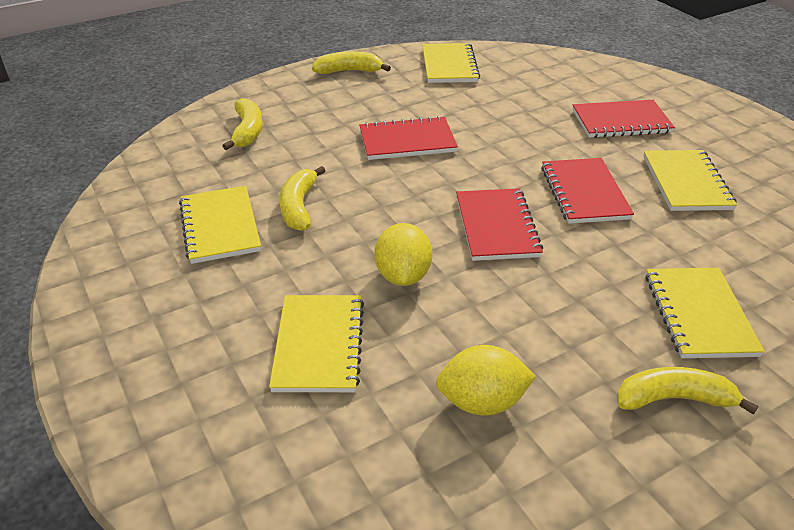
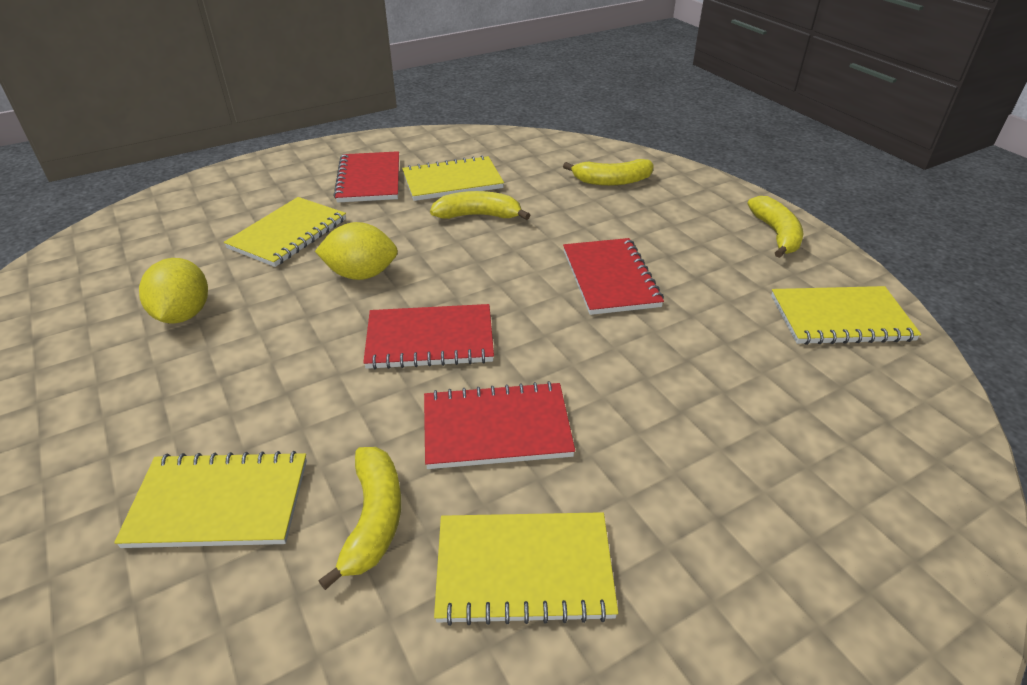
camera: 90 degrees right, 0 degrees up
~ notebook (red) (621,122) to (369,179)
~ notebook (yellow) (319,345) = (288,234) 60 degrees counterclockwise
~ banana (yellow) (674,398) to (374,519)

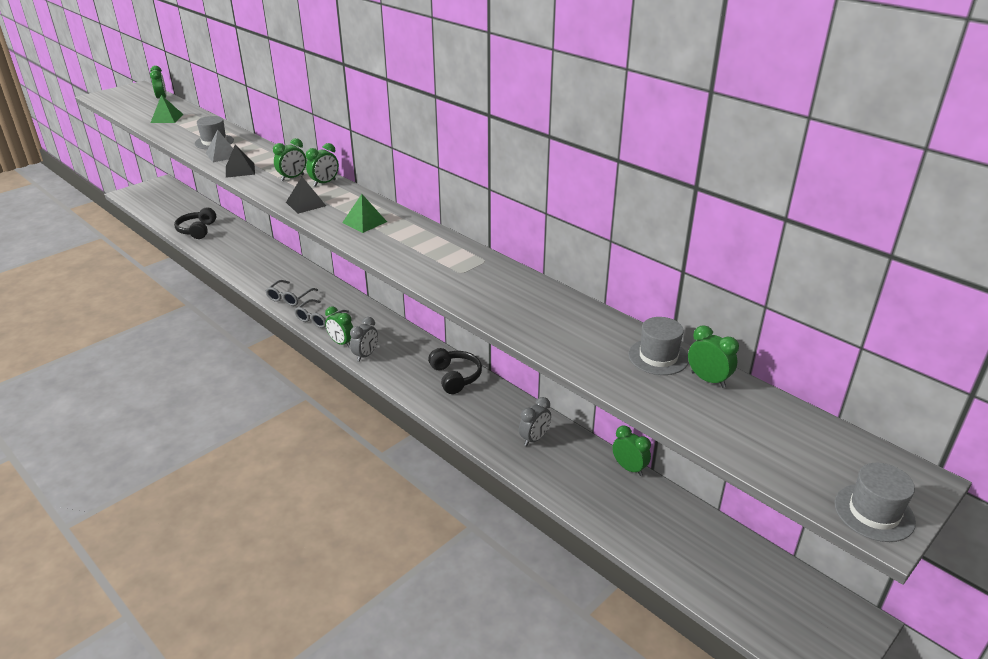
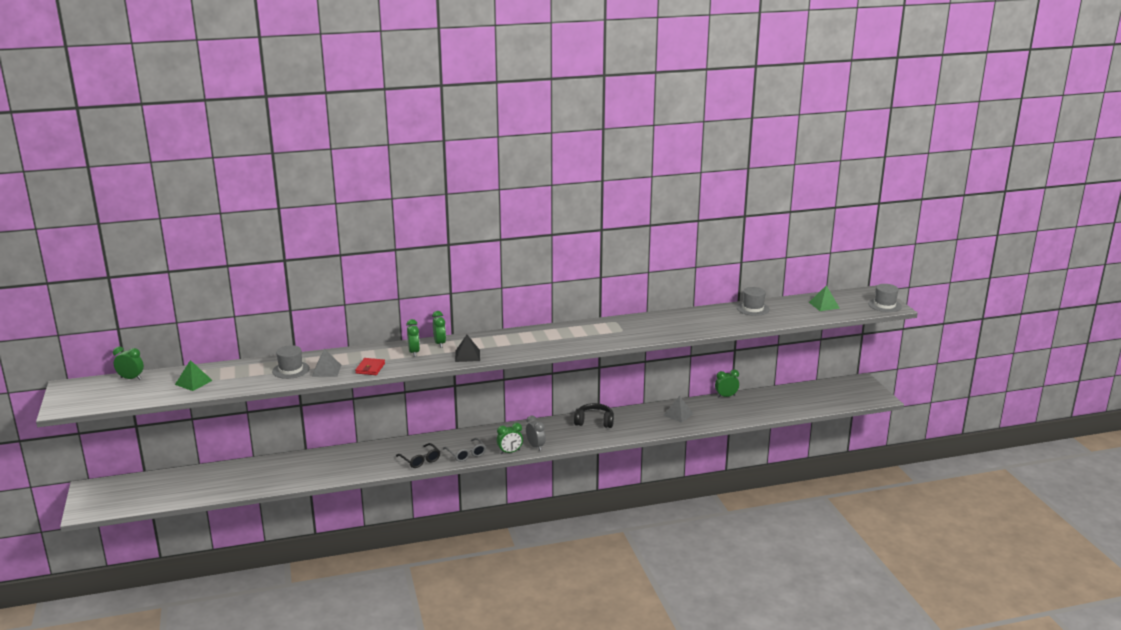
camera: 60 degrees left, 10 degrees down
~ solid pyramid (ebony) (240,170) to billfold (red) (370,368)
~ solid pyramid (leaf-green) (364,222) to (824,305)
- headphones (ebony) (197,230)
~ glasses (ash-grey) (289,298) to glasses (ebony) (420,460)
- clock (leaf-green) (708,380)
~ clock (ash-grey) (534,439) to solid pyramid (ash-grey) (678,414)

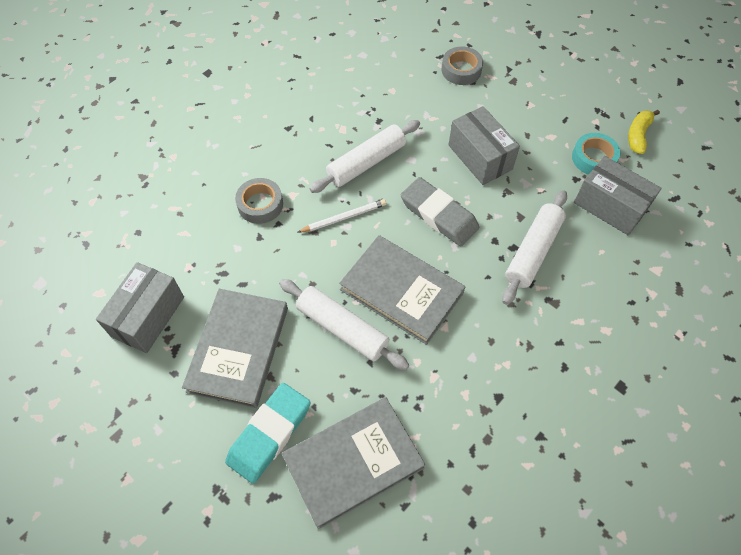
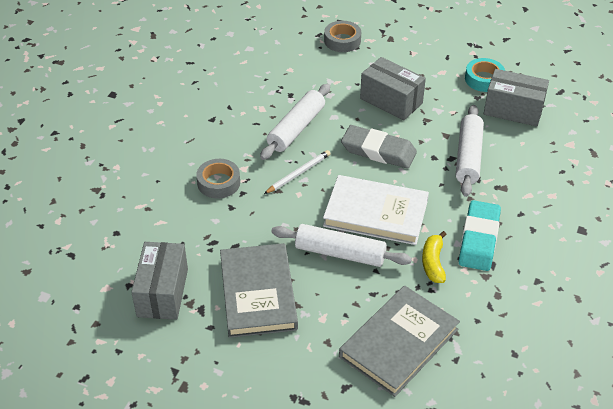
camera: 20 degrees left, 15 degrees down
~ banana (yellow) (638,135) to (433,263)
~ hardcover (ash-grey) (401,291) to hardcover (white) (376,213)
~ gum eraser (teal) (269,434) to (478,239)

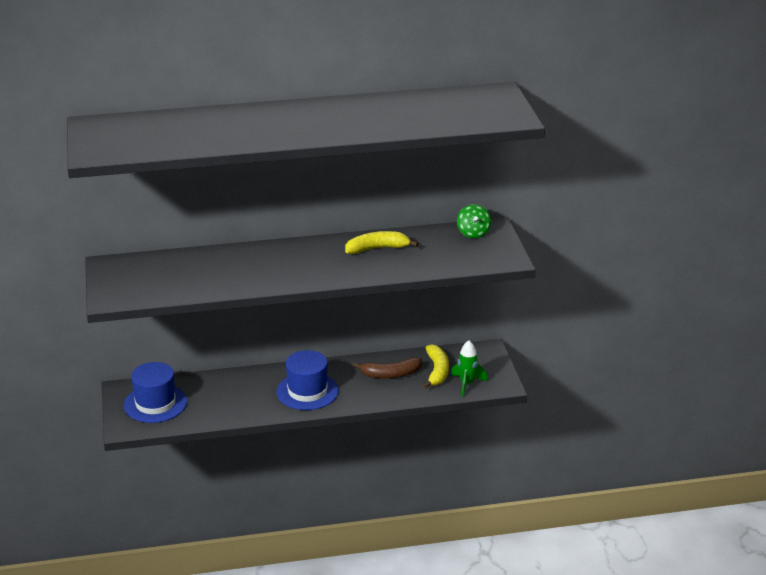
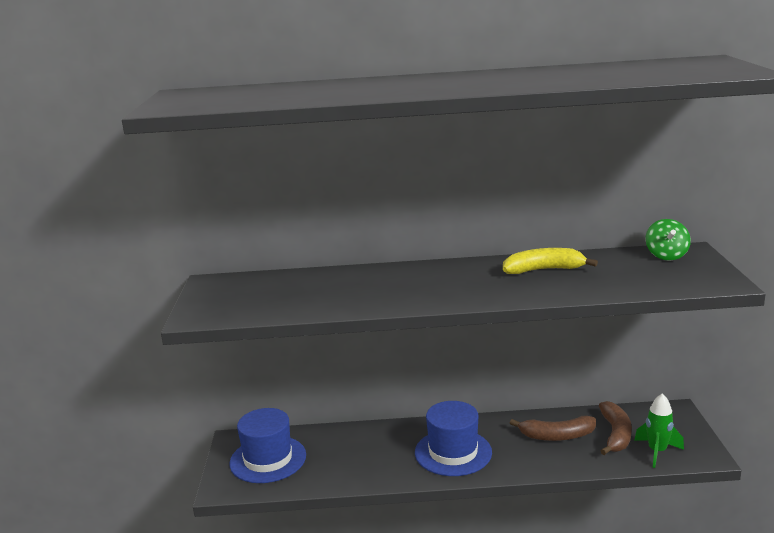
camera: 10 degrees right, 10 degrees down
~ banana (yellow) (437,371) to banana (russet) (615,434)

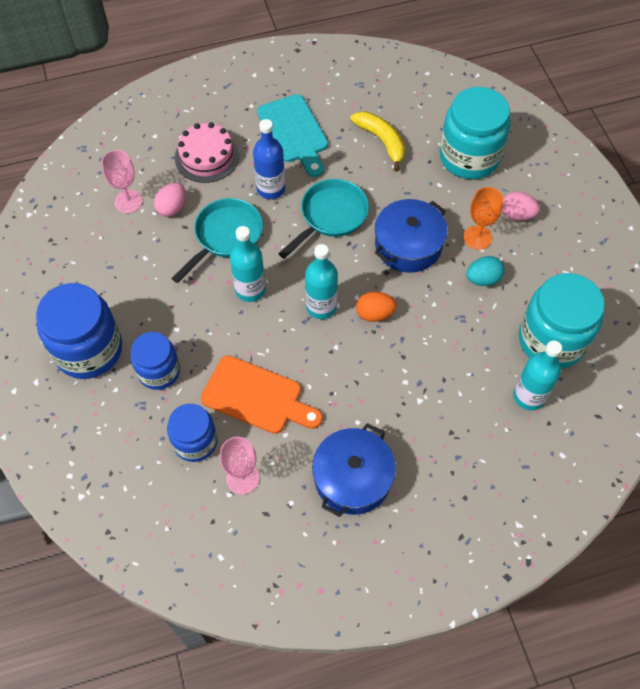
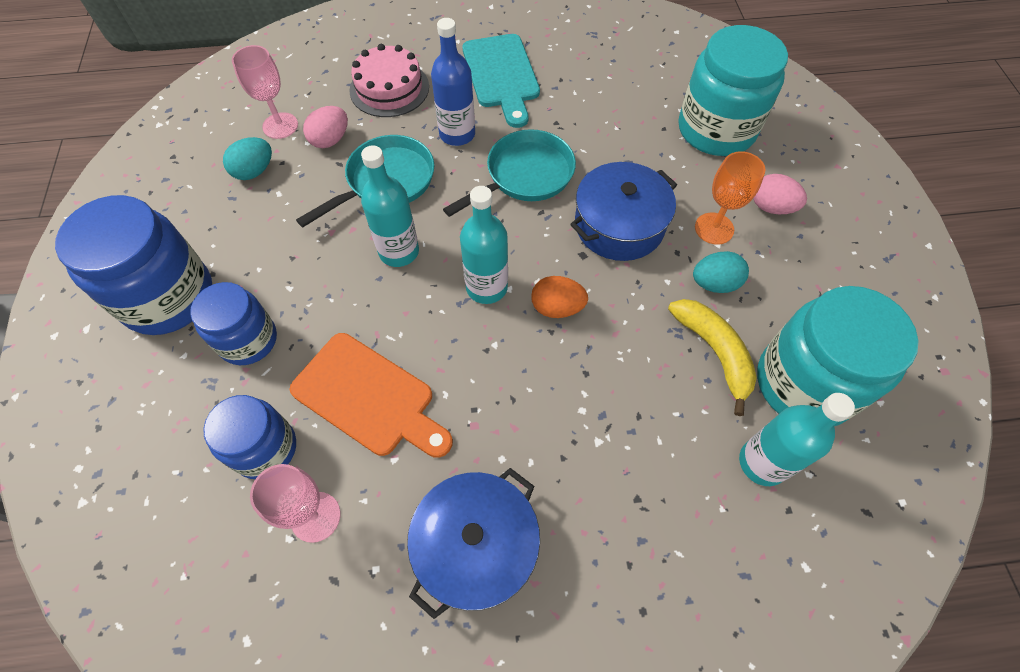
camera: 10 degrees right, 0 degrees up
~ banana (yellow) (382,141) to (714,352)
+ egg (teal) (254,171)

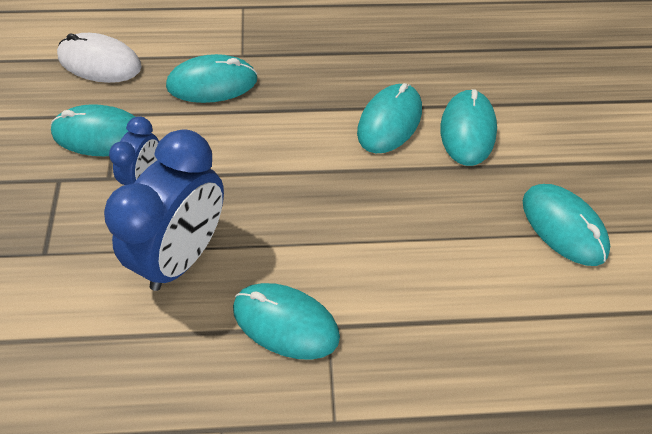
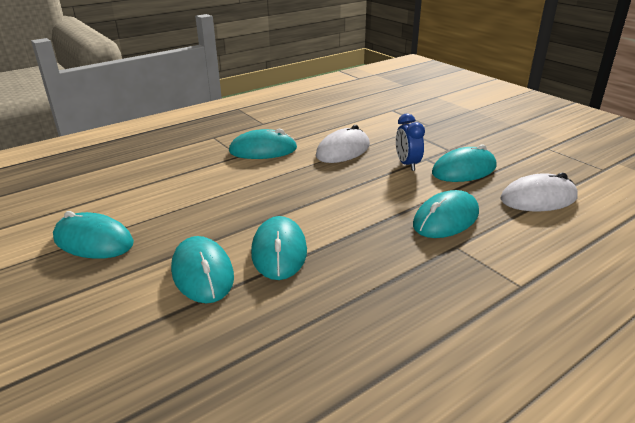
camera: 150 degrees right, 25 degrees down
~ clock (royal blue) (182,255) to PC mouse (white) (343,150)

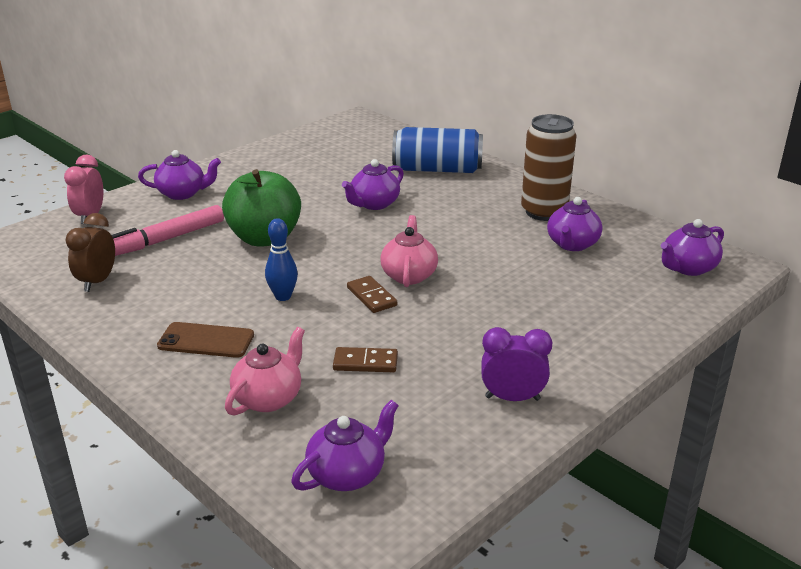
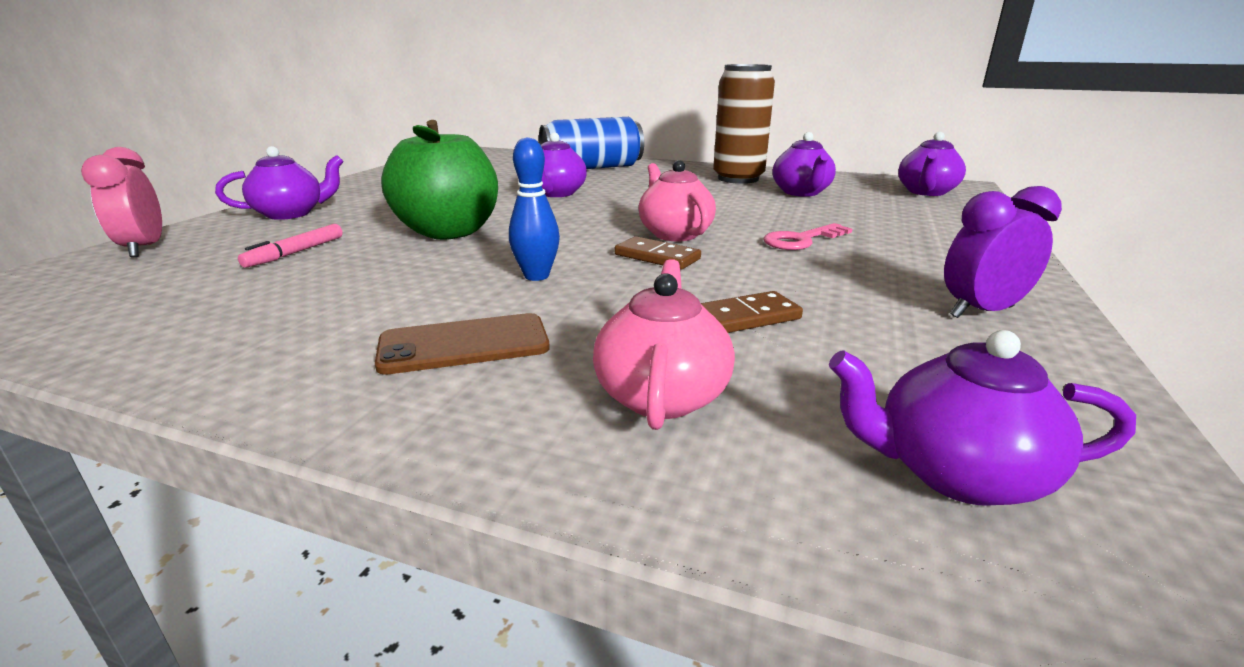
camera: 25 degrees left, 5 degrees down
~ marker (rose-pink) (166,239) = (296,253) x0.55
- clock (russet) (97,281)
~ teapot (purple) (347,474) = (955,473) 105 degrees counterclockwise
+ key (rose-pink) (801,240)

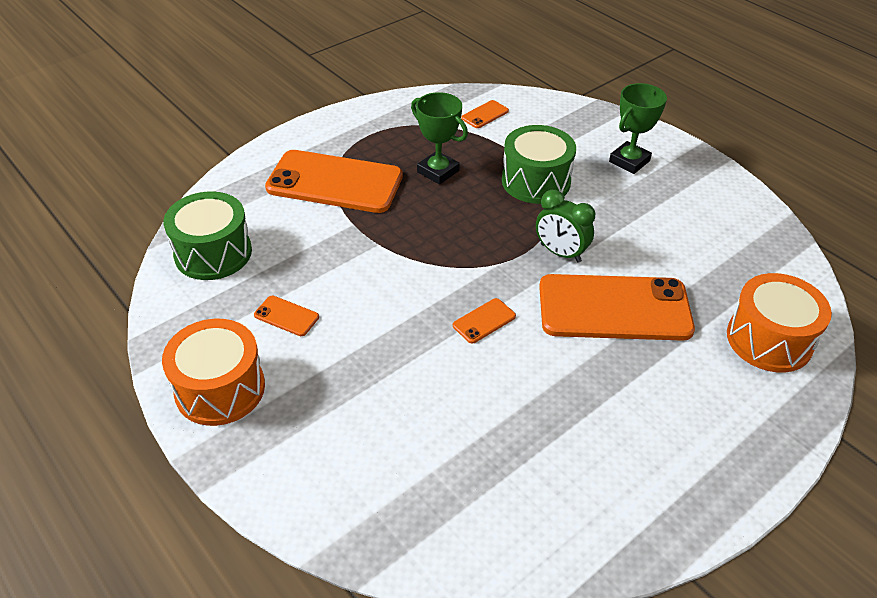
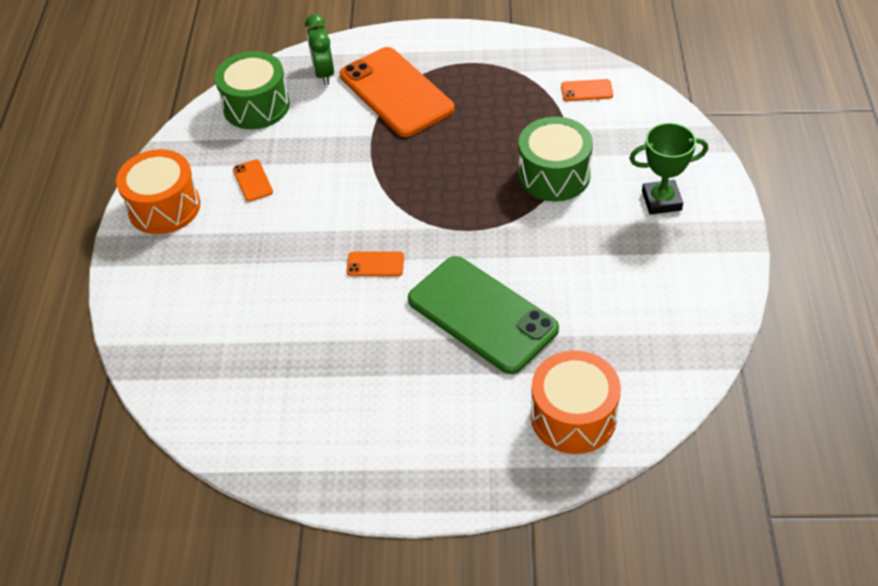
camera: 45 degrees right, 5 degrees up
- prize cup (leaf-green) (438,171)
~ clock (leaf-green) (560,253) to (324,73)
~ phone (orange) (614,308) to phone (leaf-green) (482,314)

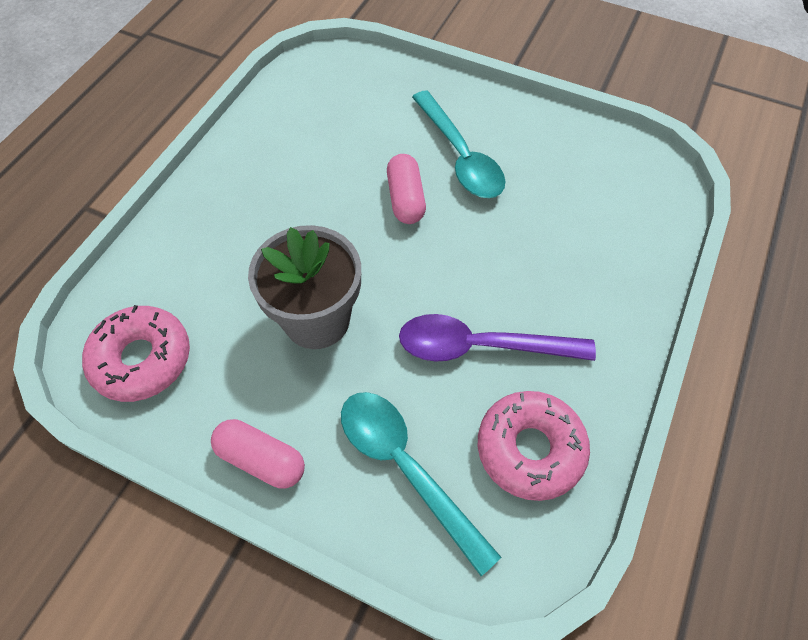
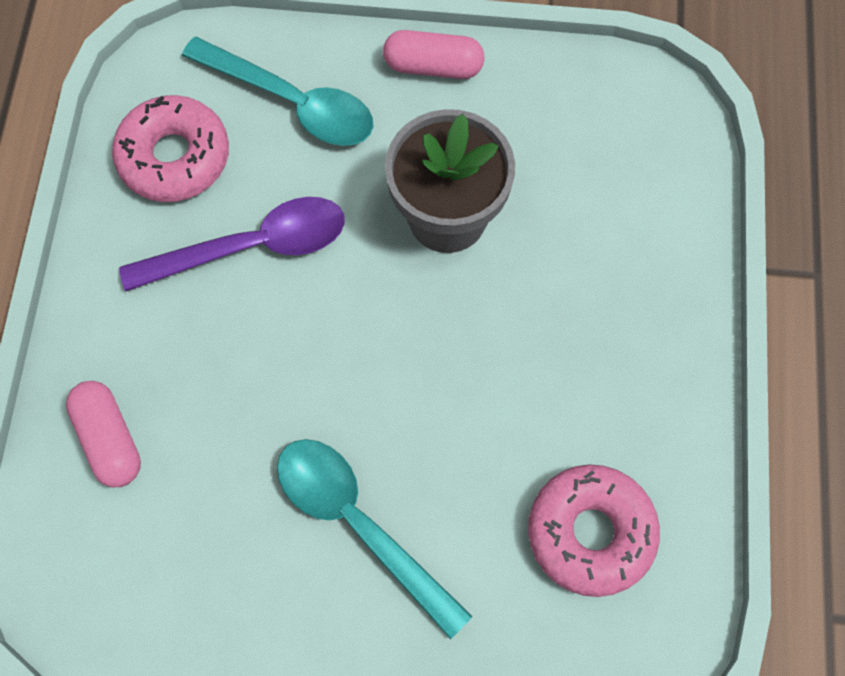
camera: 160 degrees right, 10 degrees up
~ pill shape (rose-pink) (405,199) to (110,439)
~ donut (rose-pink) (142,359) to (590,532)

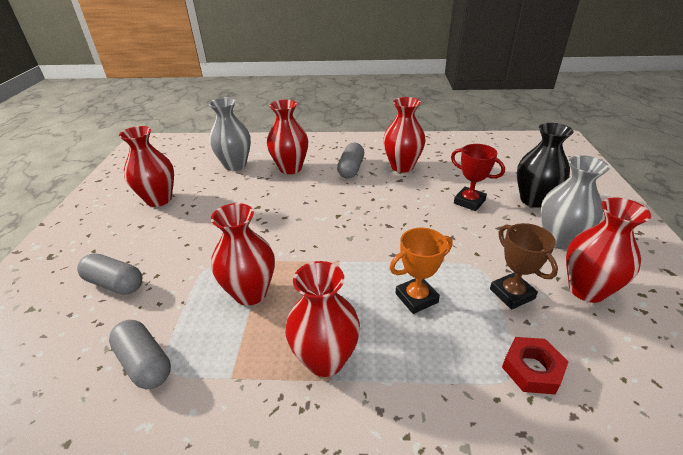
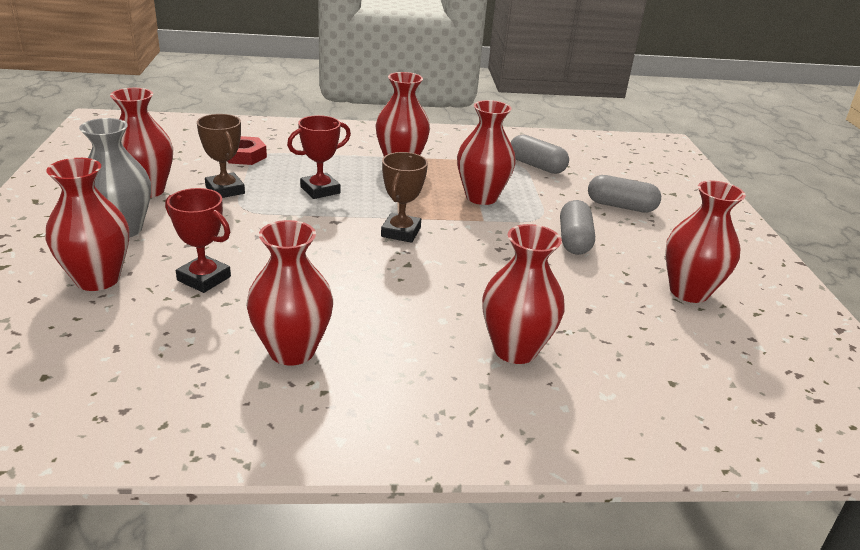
camera: 170 degrees right, 5 degrees down
- flower vase (ash-grey) (235,165)
~ flower vase (ebony) (533,200) to flower vase (red) (98,279)
~ pill shape (ash-grey) (351,169) to (574,240)
~ prize cup (orange) (416,298) to prize cup (red) (320,190)
+ prize cup (russet) (400,232)

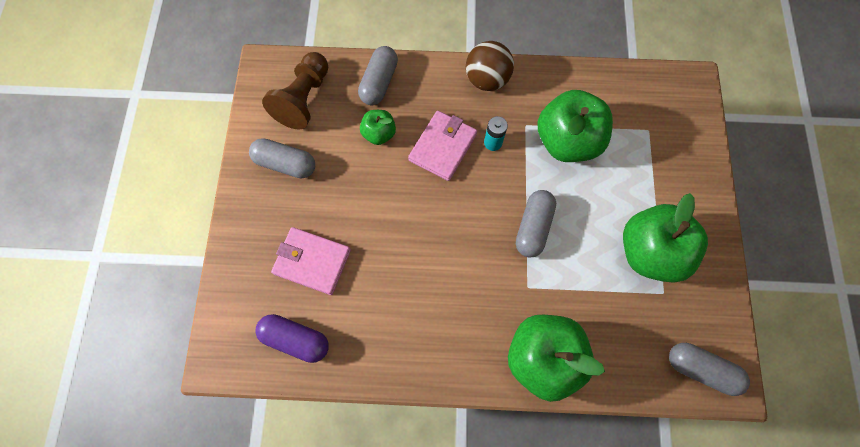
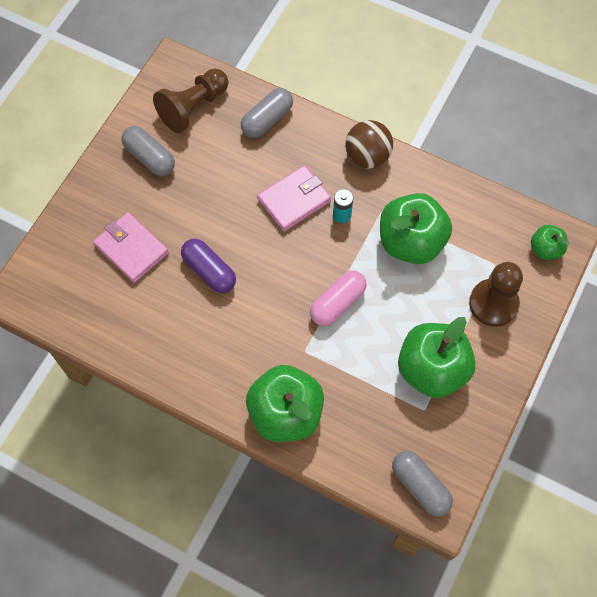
camera: 25 degrees right, 5 degrees down
~ apple fruit (leaf-green) (379,134) to (545,249)
~ pill shape (ash-grey) (533,227) to pill shape (rose-pink) (337,303)
~ pill shape (purple) (296,339) to (209,271)
+ pawn (russet) (493,303)

